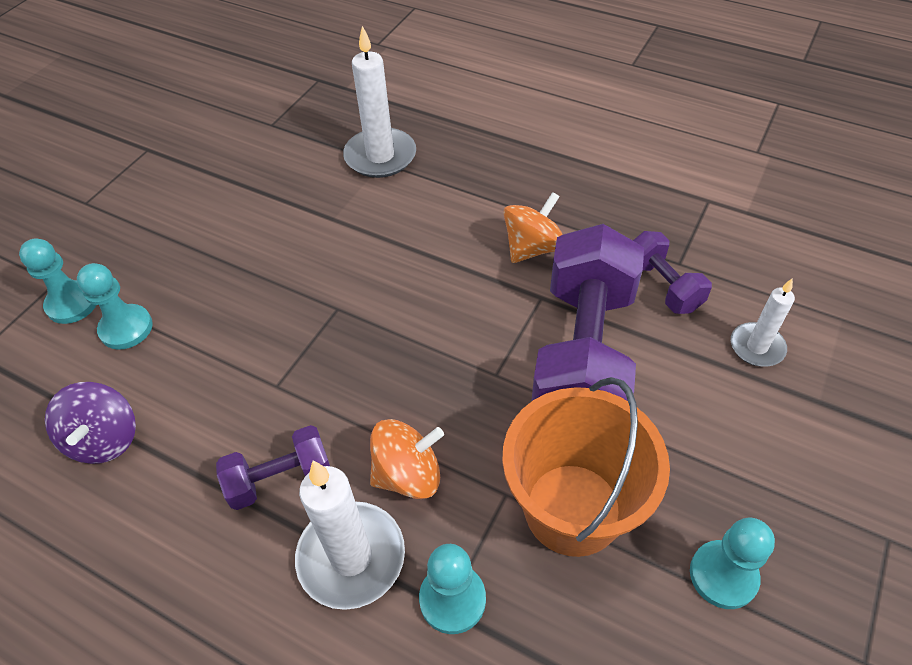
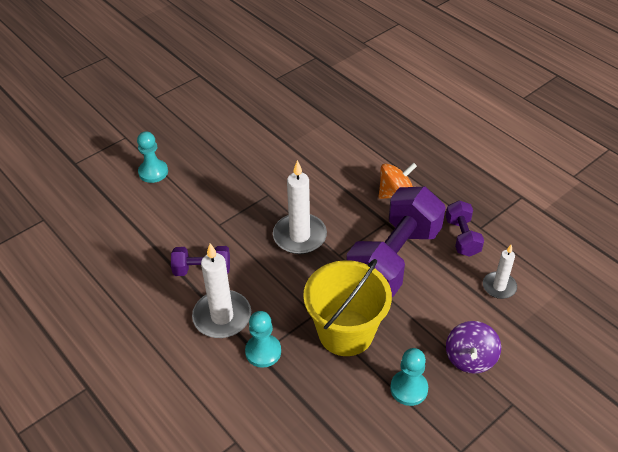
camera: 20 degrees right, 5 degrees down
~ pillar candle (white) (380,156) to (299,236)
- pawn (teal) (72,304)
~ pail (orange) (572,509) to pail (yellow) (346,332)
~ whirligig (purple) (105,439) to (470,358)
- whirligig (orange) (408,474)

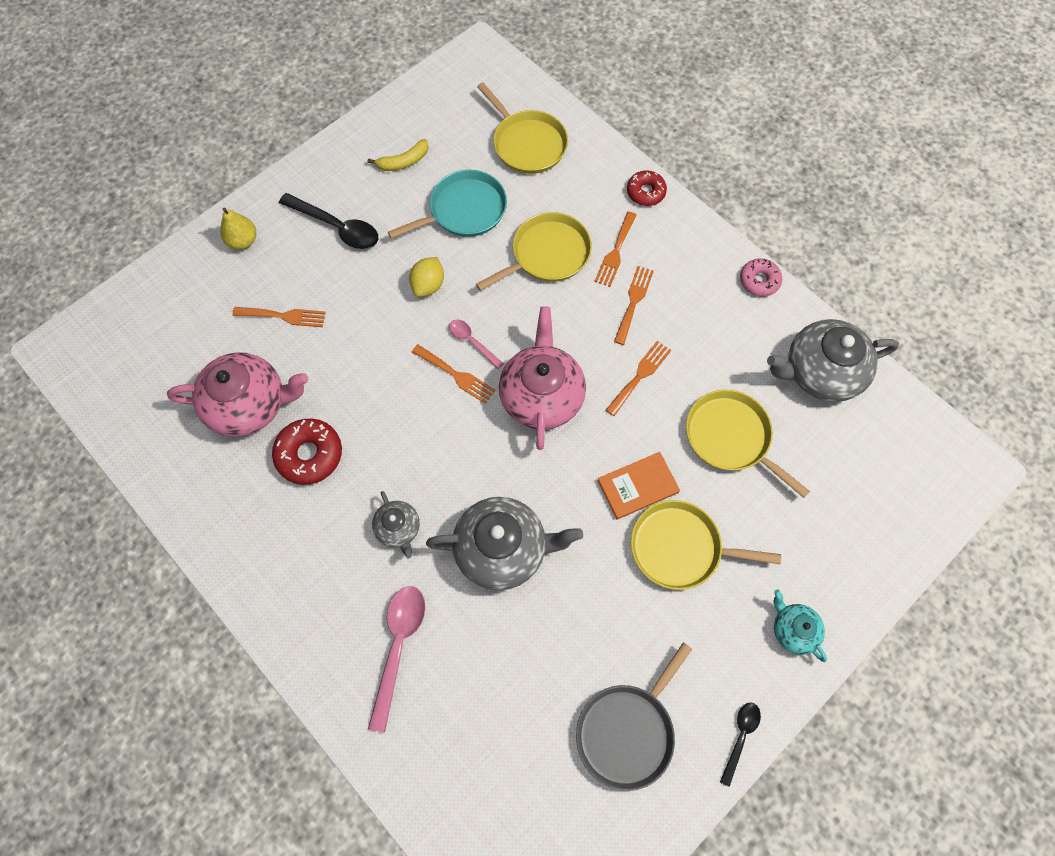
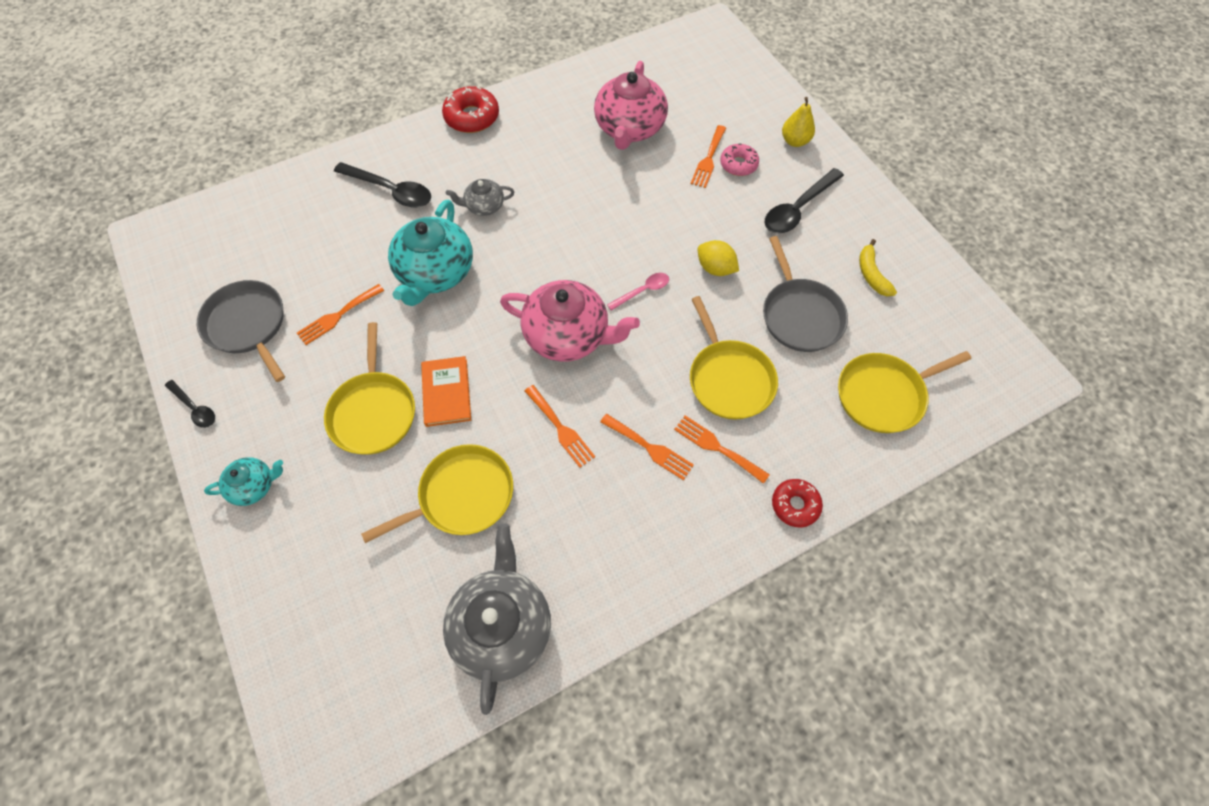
camera: 105 degrees right, 5 degrees down
~ skillet (teal) (464,210) to skillet (ash-grey) (800,315)
~ donut (rose-pink) (759,281) to (738,164)
~ dinner fork (orange) (456,375) to (337,316)
~ donut (red) (309,454) to (472,117)
~ teapot (ash-grey) (502,549) to teapot (teal) (435,273)
~ skillet (yellow) (680,548) = (373,411) 150 degrees clockwise
~ tablespoon (rose-pink) (398,647) to tablespoon (ebony) (391,191)

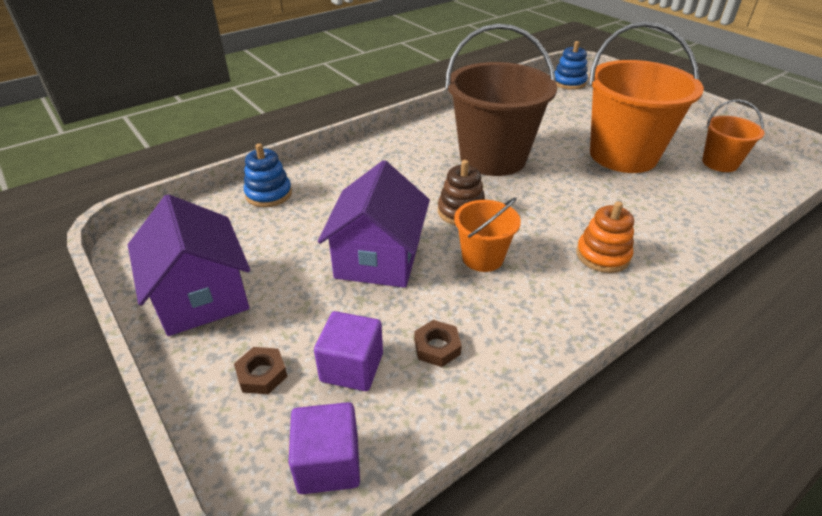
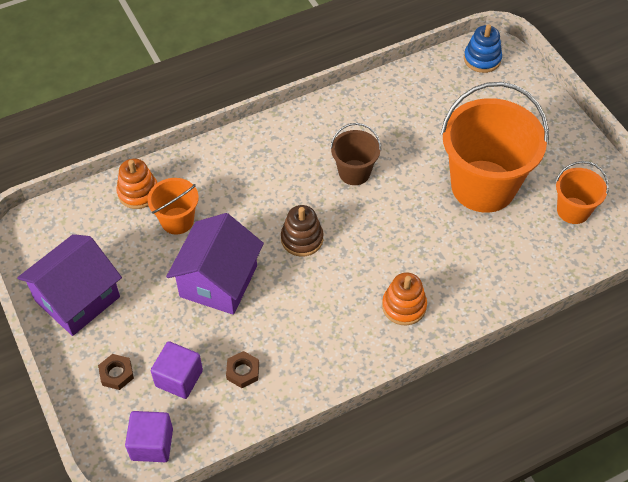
camera: 10 degrees right, 15 degrees up
~ pail (russet) (493,158) = (354,172) x0.50
~ stacking rings (royal blue) (269,194) to stacking rings (orange) (138,192)
~ cottage (purple) (201,296) = (77,299) 60 degrees clockwise
~ pail (orange) (482,258) to (177,221)

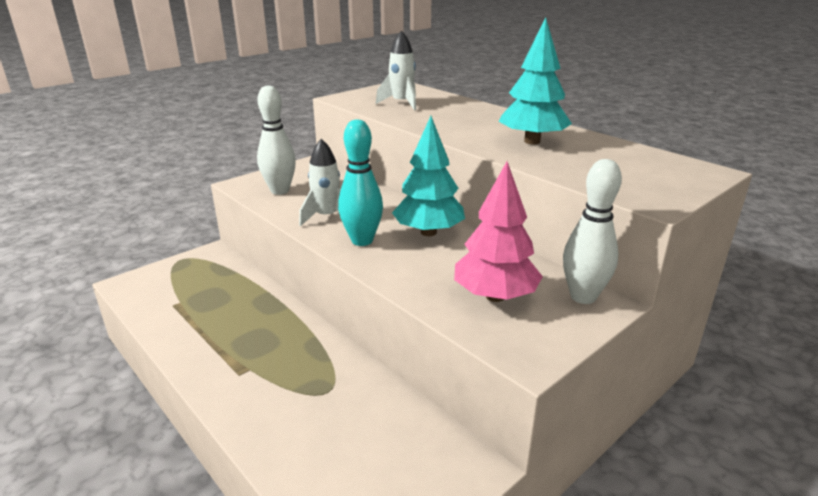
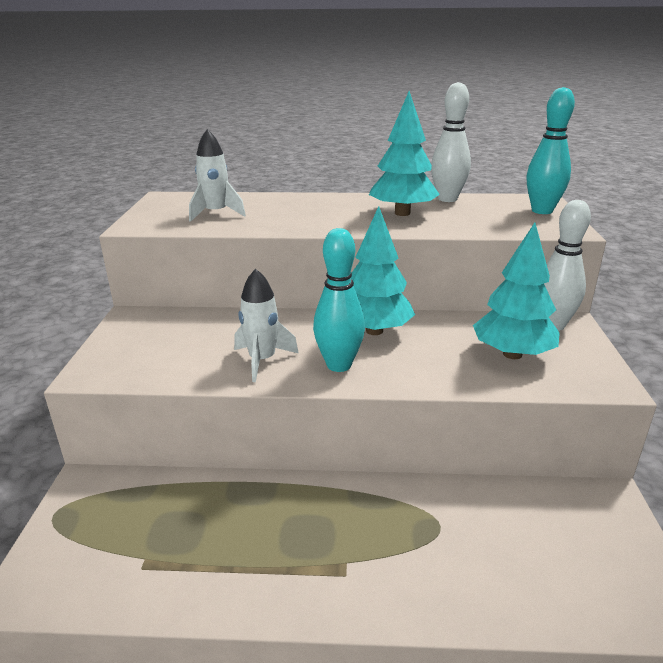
camera: 45 degrees left, 0 degrees up
~ skittle (white) (280,191) to (447,199)
~ fir tree (rose-pink) (495,296) to fir tree (teal) (512,354)
+ skittle (teal) (542,211)

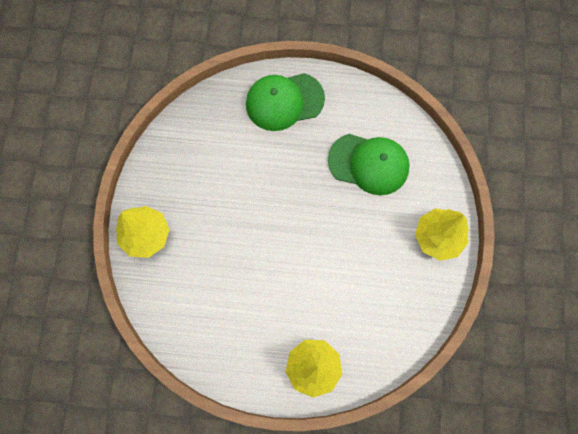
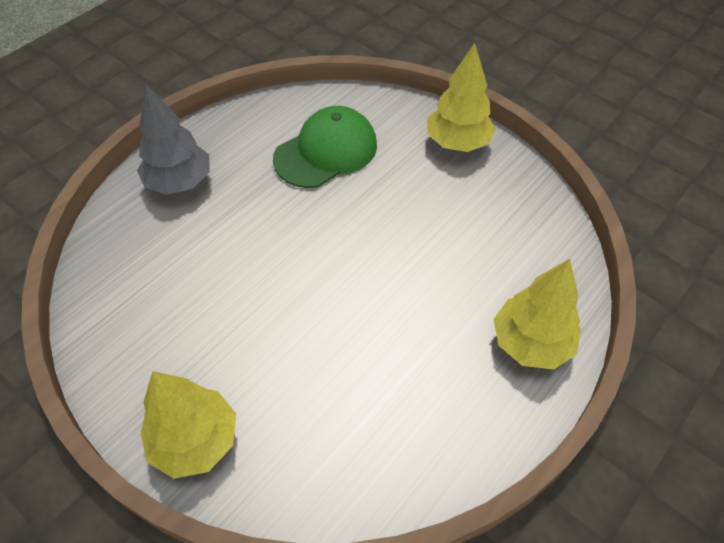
camera: 55 degrees left, 20 degrees down
~ cap (leaf-green) (284,101) to fir tree (ash-grey) (179,182)

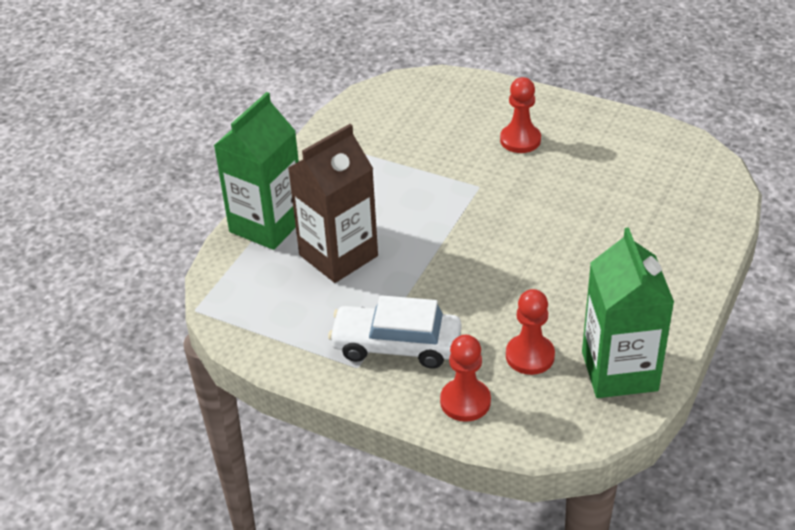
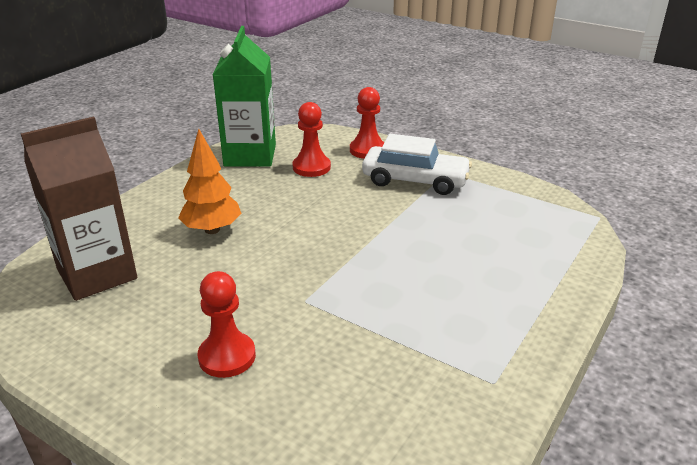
camera: 175 degrees left, 10 degrees down
- carton (leaf-green) (267,225)
~ carton (russet) (338,255) to (97,274)
+ fir tree (orange) (212,230)

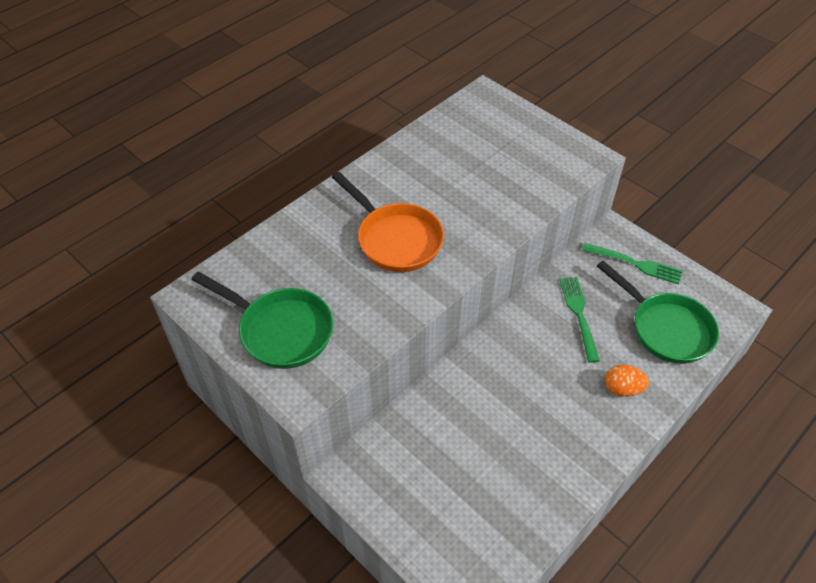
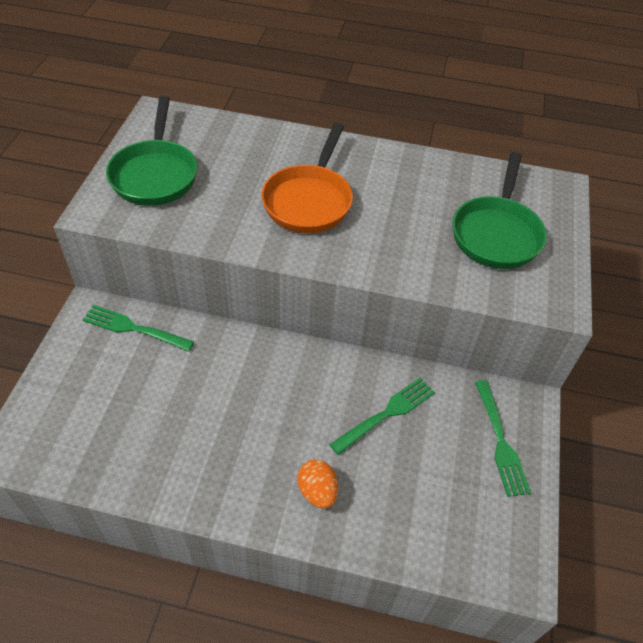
camera: 55 degrees right, 0 degrees up
~ skillet (leaf-green) (666,328) to (496,233)
+ dinner fork (leaf-green) (135,328)

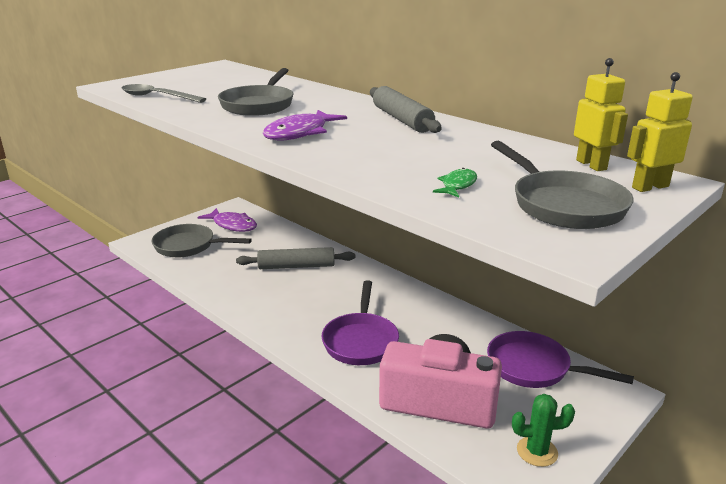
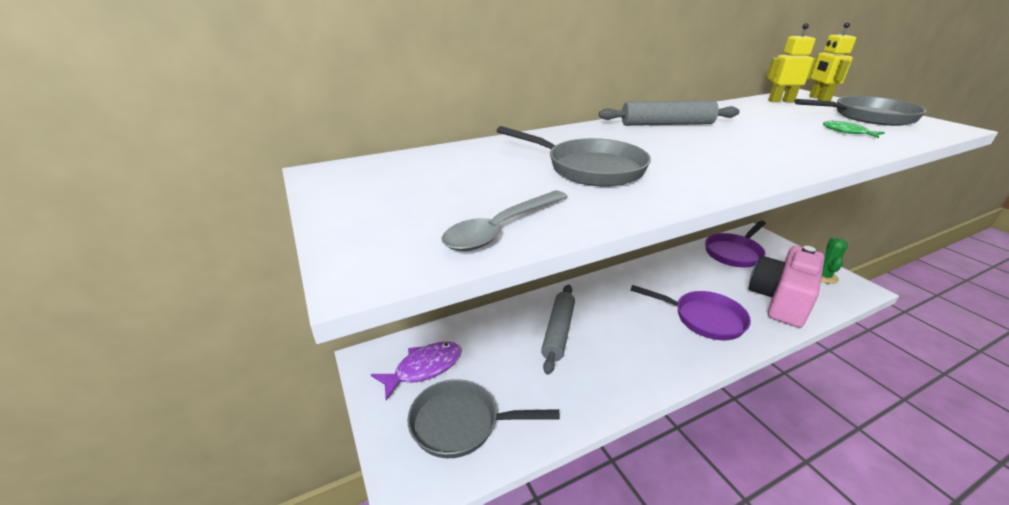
camera: 70 degrees left, 5 degrees up
- toy fish (purple) (300,133)
~ skillet (ash-grey) (188,246) = (461,423) 60 degrees clockwise

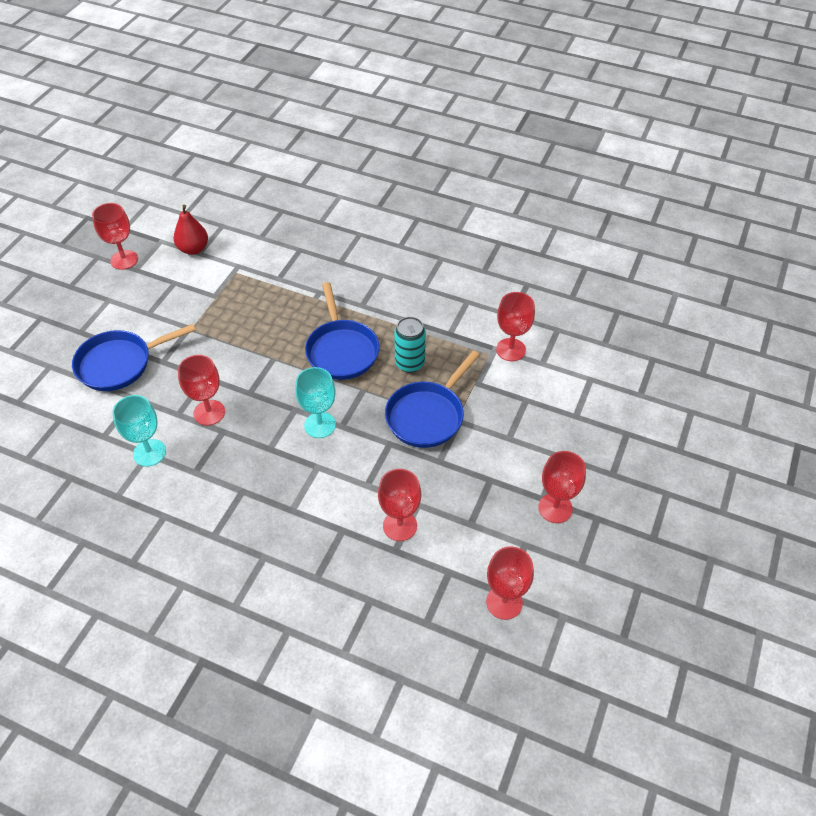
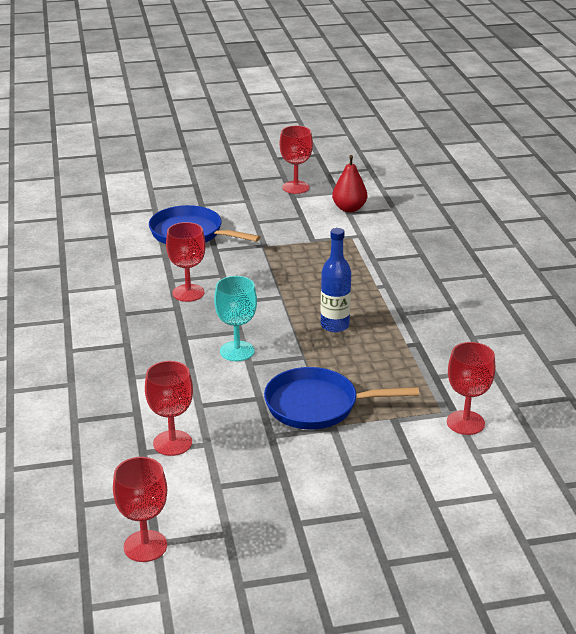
camera: 55 degrees right, 20 degrees down
~ skillet (royal blue) (341,350) to flask (royal blue) (335,325)
- soda can (teal) (409,363)
- chalice (teal) (149,453)
- chalice (red) (555,508)

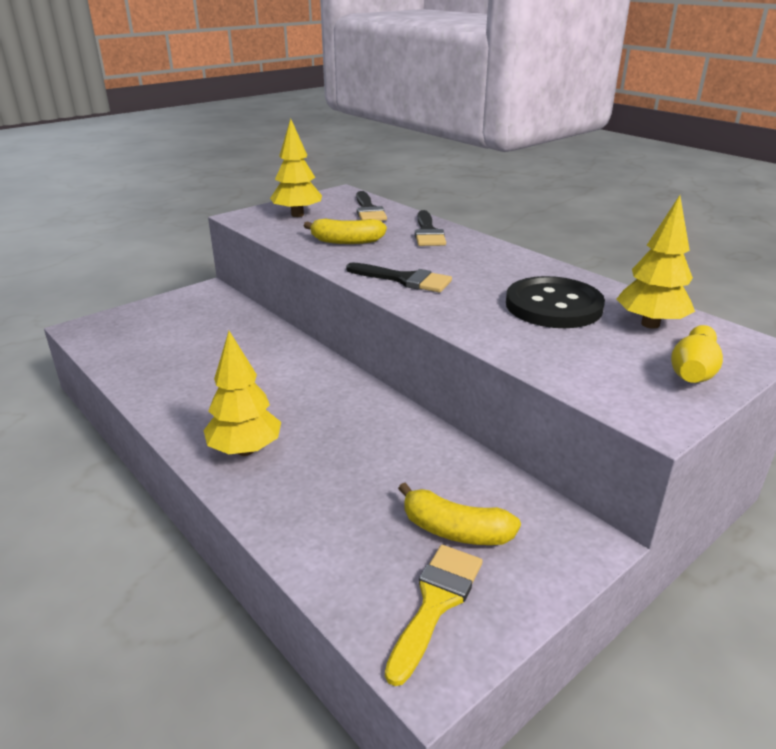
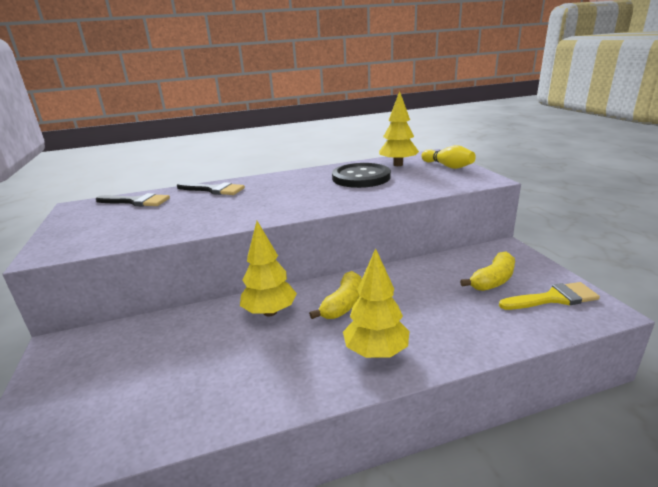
camera: 65 degrees left, 5 degrees down
~ fir tree (yellow) (297,215) to (270,312)
~ banana (yellow) (346,241) to (343,304)
- brush (ebony) (404,279)
~ brush (yellow) (435,603) = (553,298) 120 degrees clockwise

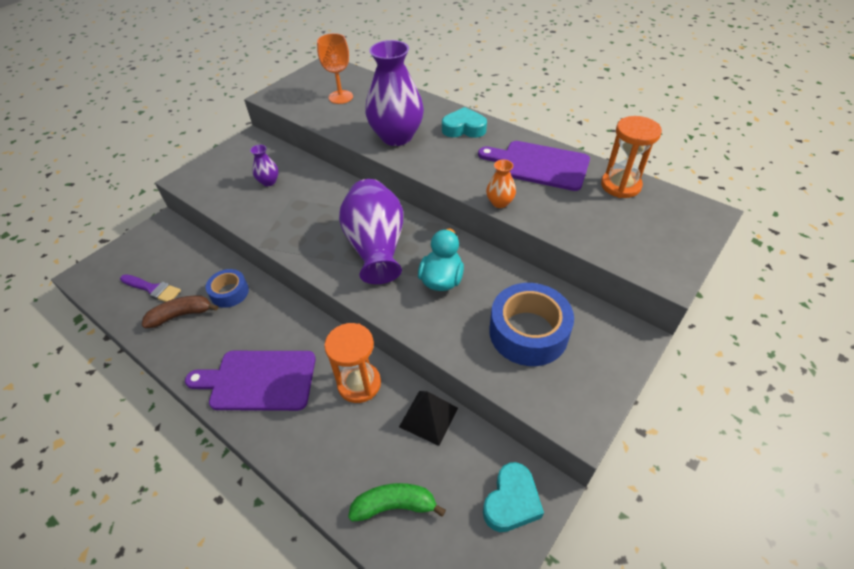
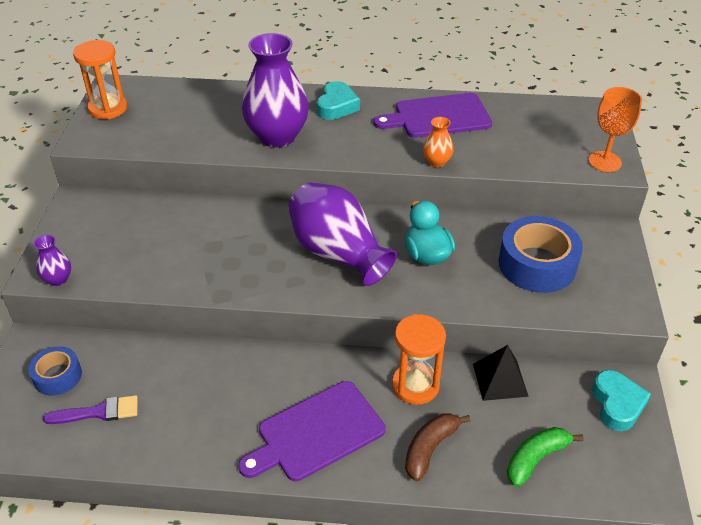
camera: 35 degrees left, 5 degrees down
~ chalice (orange) (340,97) to (605,161)
~ heart shape (teal) (464,128) = (337,106) 135 degrees clockwise
~ sand timer (orange) (620,185) to (108,108)
~ flower vase (purple) (269,182) to (58,279)
~ sticky tape (royal blue) (229,292) to (57,376)
~ banana (russet) (181,315) to (430,448)

